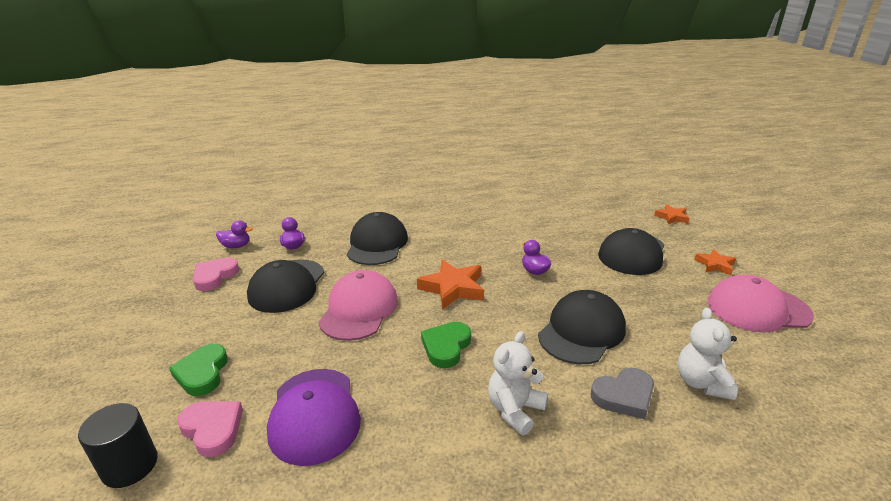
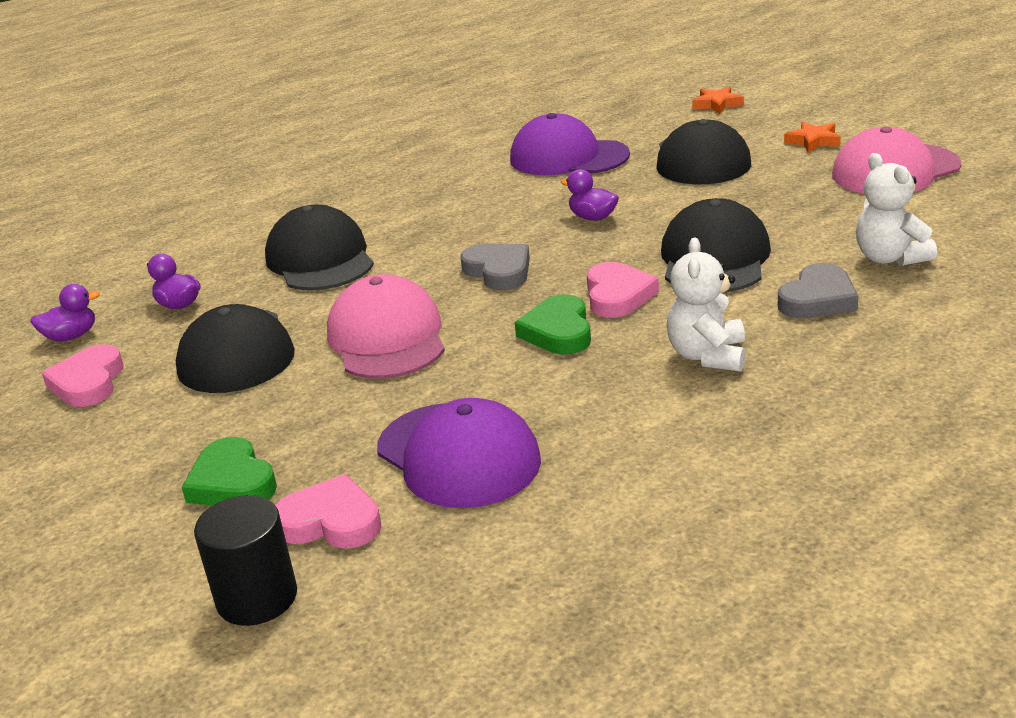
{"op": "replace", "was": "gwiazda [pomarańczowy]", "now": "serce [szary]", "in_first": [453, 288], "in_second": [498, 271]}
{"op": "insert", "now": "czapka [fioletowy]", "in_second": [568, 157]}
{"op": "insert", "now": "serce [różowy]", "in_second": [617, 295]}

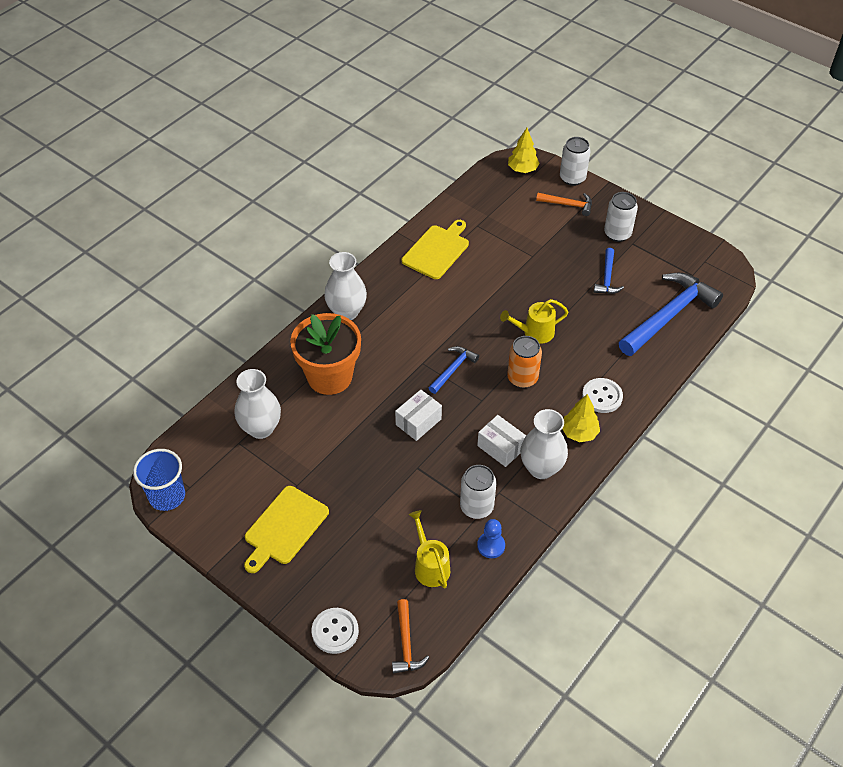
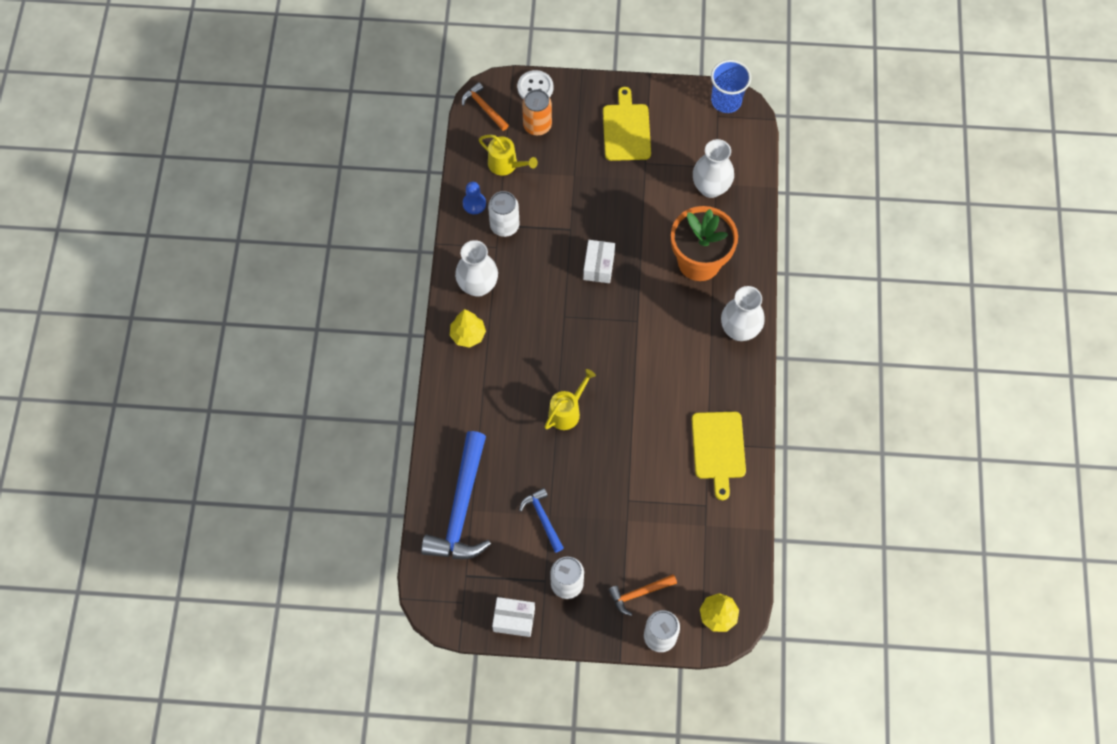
{"op": "delete", "was": "młotek [niebieski]", "in_first": [453, 369]}
{"op": "move", "was": "pudełko [biały]", "in_first": [500, 447], "in_second": [514, 620]}
{"op": "move", "was": "puszka [pomarańczowy]", "in_first": [522, 378], "in_second": [537, 125]}
{"op": "delete", "was": "guzik [biały]", "in_first": [602, 396]}

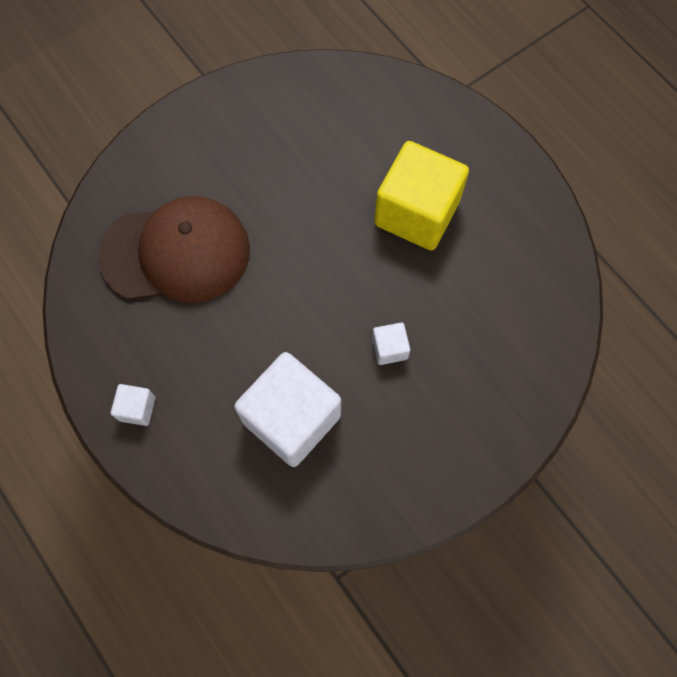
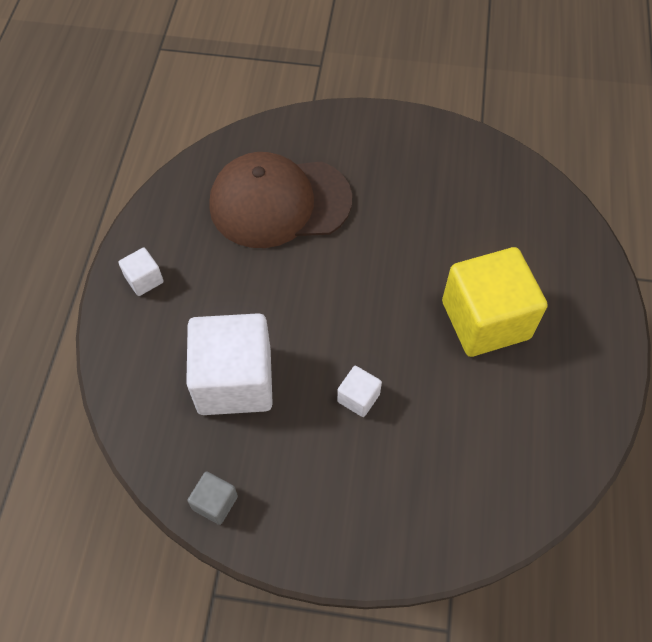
{"op": "rotate", "was": "czapka [brązowy]", "in_first": [176, 252], "in_second": [279, 202], "clockwise": 135}
{"op": "insert", "now": "sześcian [szary]", "in_second": [215, 503]}

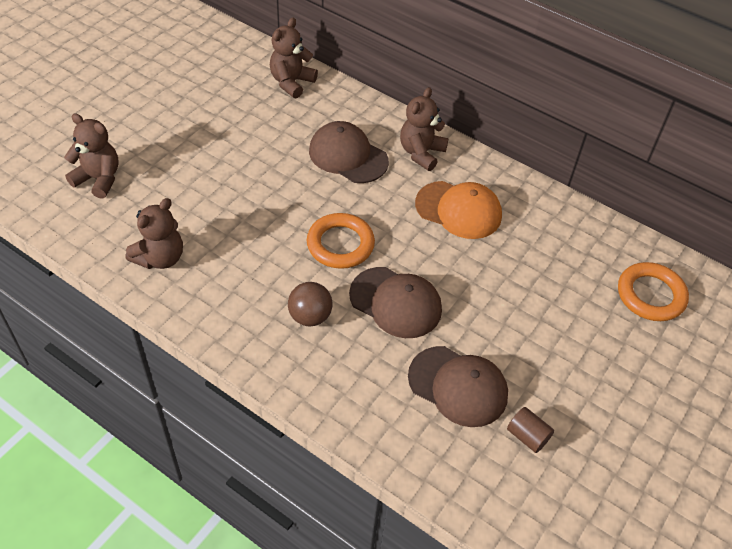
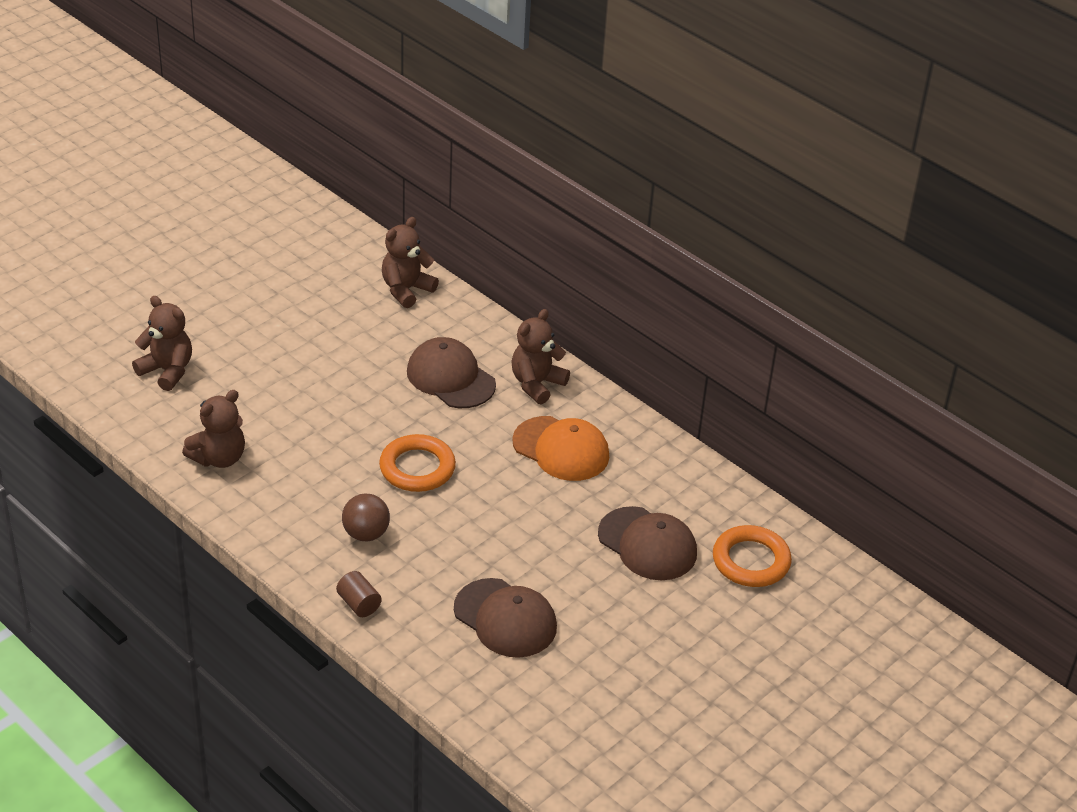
{"op": "move", "was": "czapka [brązowy]", "in_first": [395, 302], "in_second": [647, 544]}
{"op": "move", "was": "walec [brązowy]", "in_first": [527, 436], "in_second": [359, 604]}

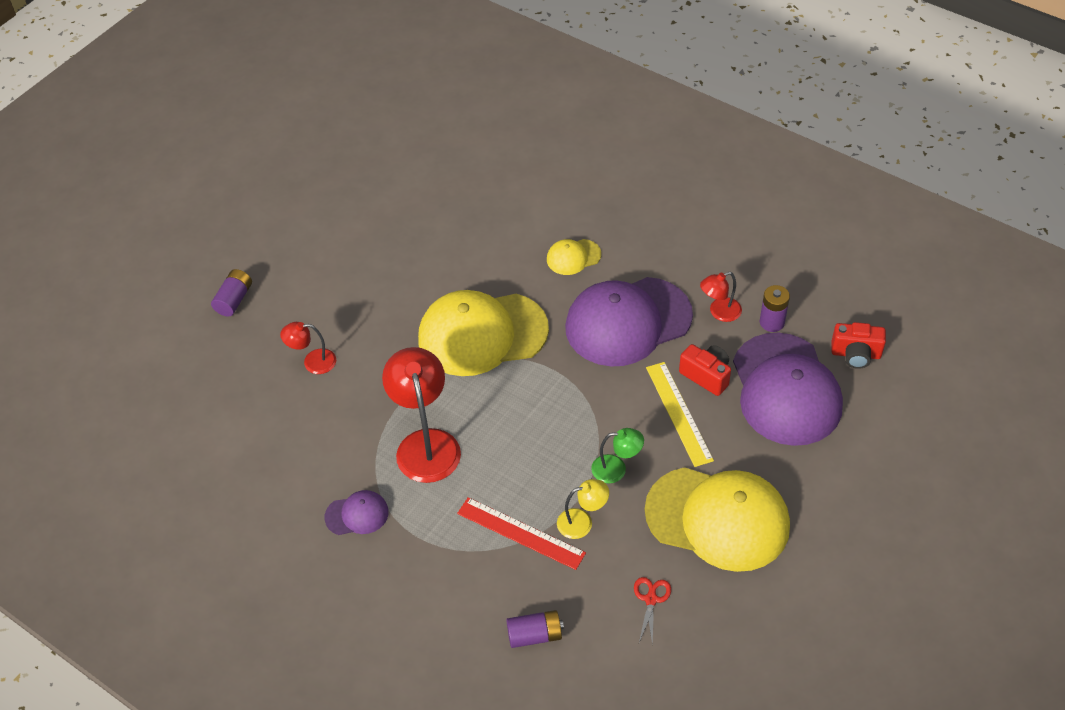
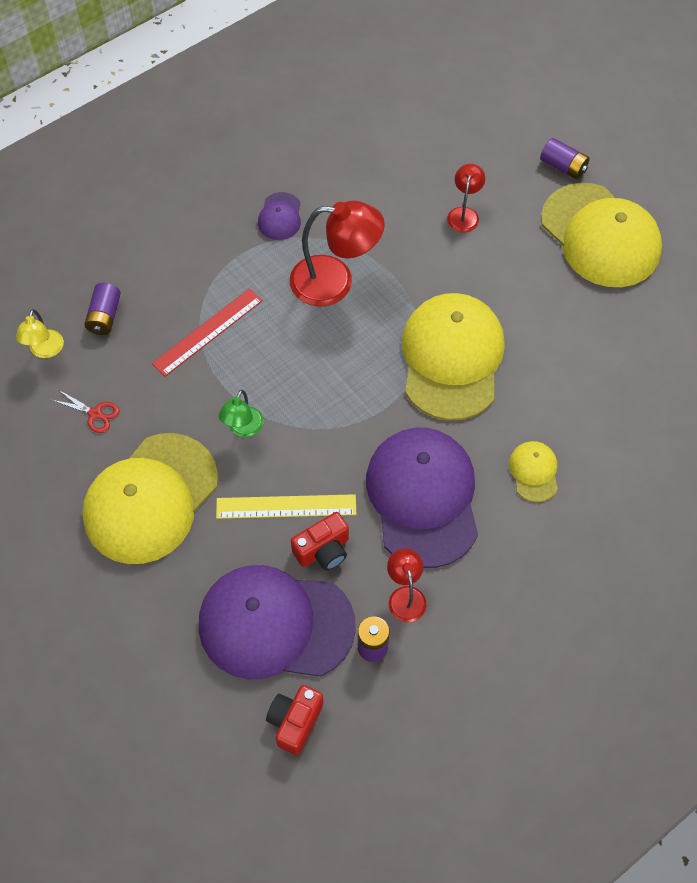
{"op": "move", "was": "lampka [żółty]", "in_first": [582, 522], "in_second": [45, 351]}
{"op": "insert", "now": "czapka [żółty]", "in_second": [600, 236]}

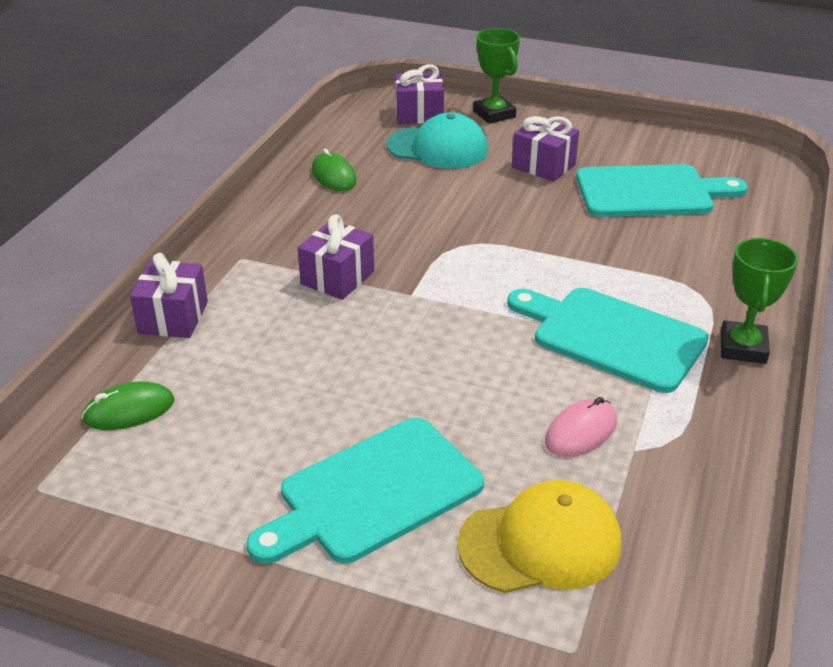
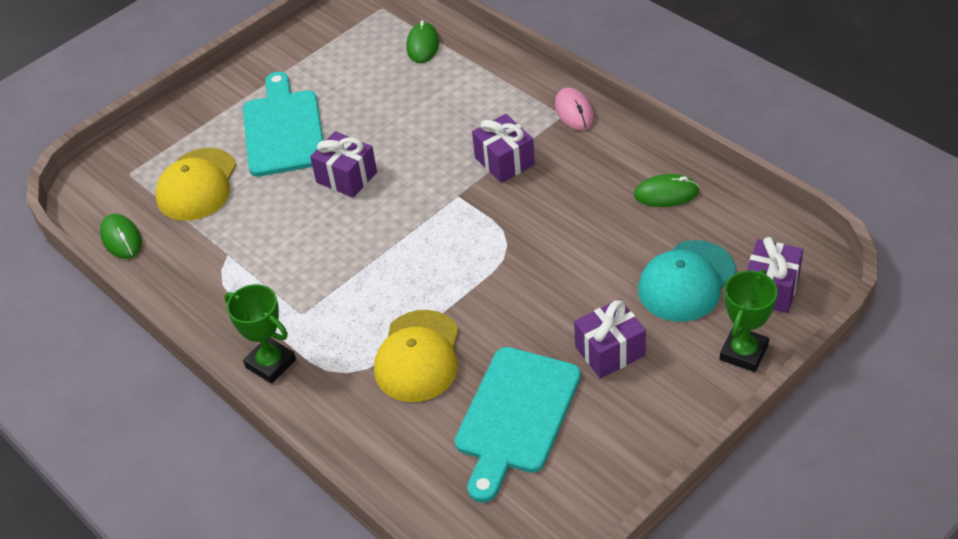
{"op": "move", "was": "prezent [fioletowy]", "in_first": [173, 317], "in_second": [346, 177]}
{"op": "rotate", "was": "puchar [zielony]", "in_first": [494, 114], "in_second": [744, 352], "clockwise": -60}
{"op": "delete", "was": "deska do krojenia [turkusowy]", "in_first": [612, 337]}
{"op": "move", "was": "myszka [różowy]", "in_first": [580, 431], "in_second": [574, 111]}
{"op": "insert", "now": "myszka [zielony]", "in_second": [121, 238]}
{"op": "insert", "now": "czapka [żółty]", "in_second": [418, 356]}

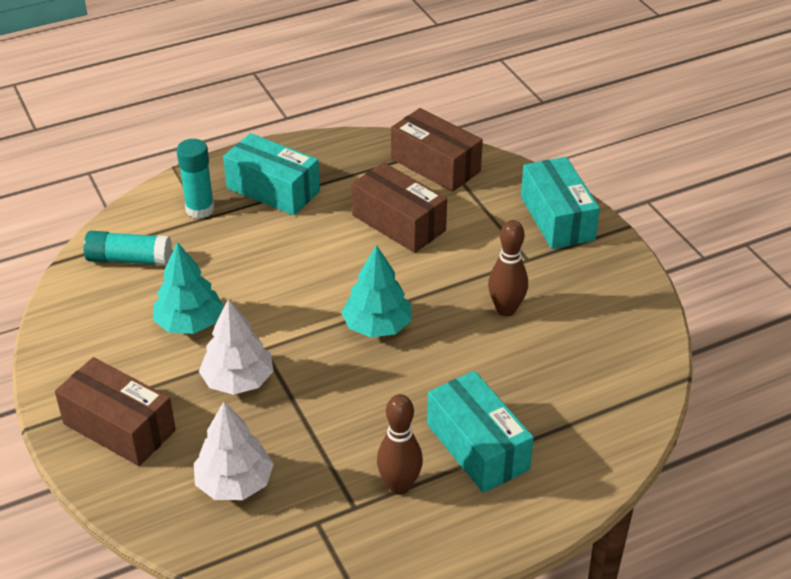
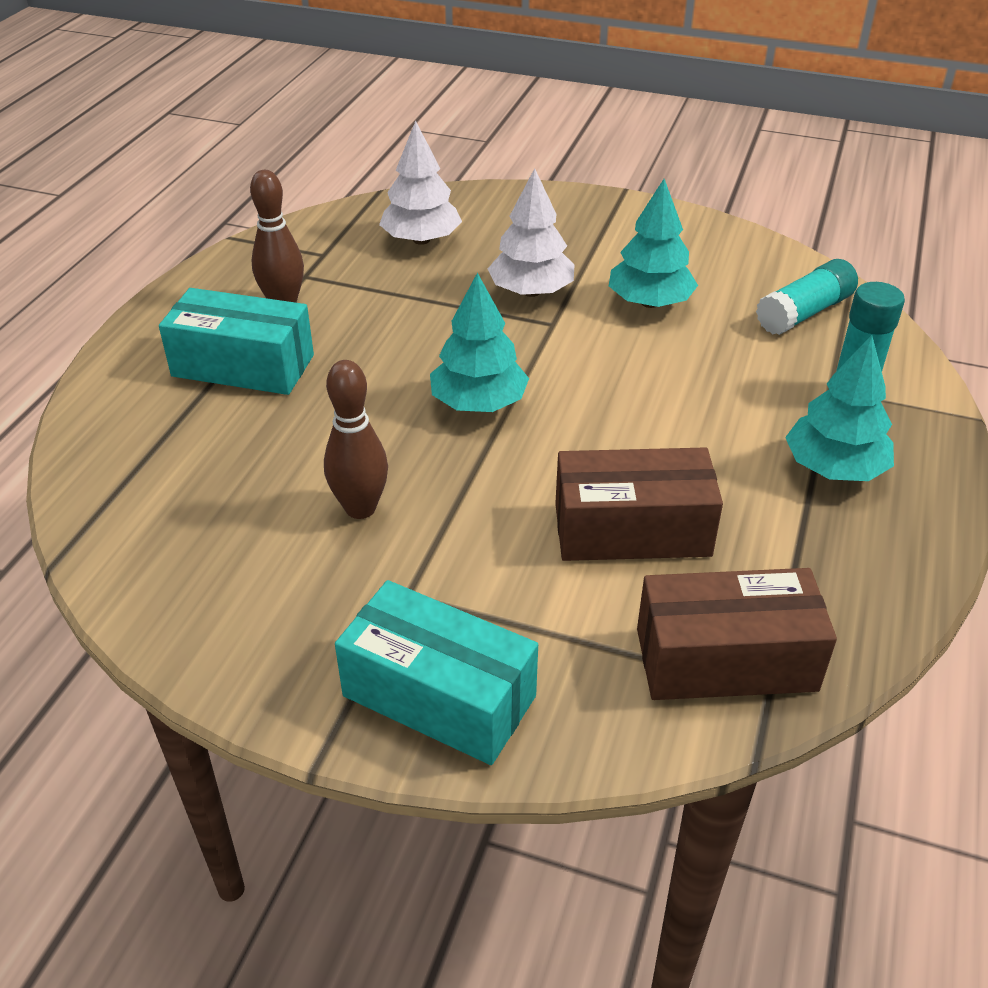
{"op": "delete", "was": "pudełko [brązowy]", "in_first": [119, 427]}
{"op": "replace", "was": "pudełko [turkusowy]", "now": "drzewko [turkusowy]", "in_first": [273, 190], "in_second": [834, 468]}

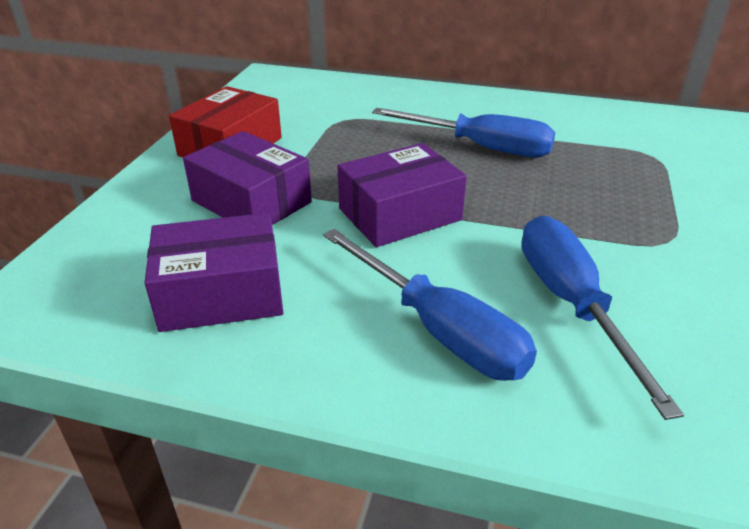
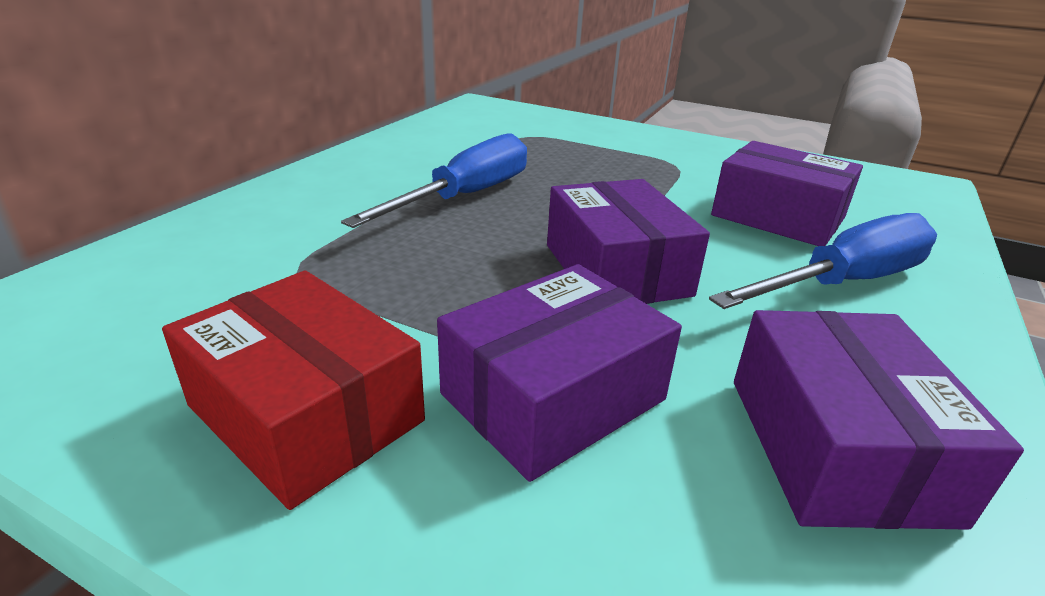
{"op": "replace", "was": "śrubokręt [niebieski]", "now": "pudełko [fioletowy]", "in_first": [571, 304], "in_second": [778, 216]}

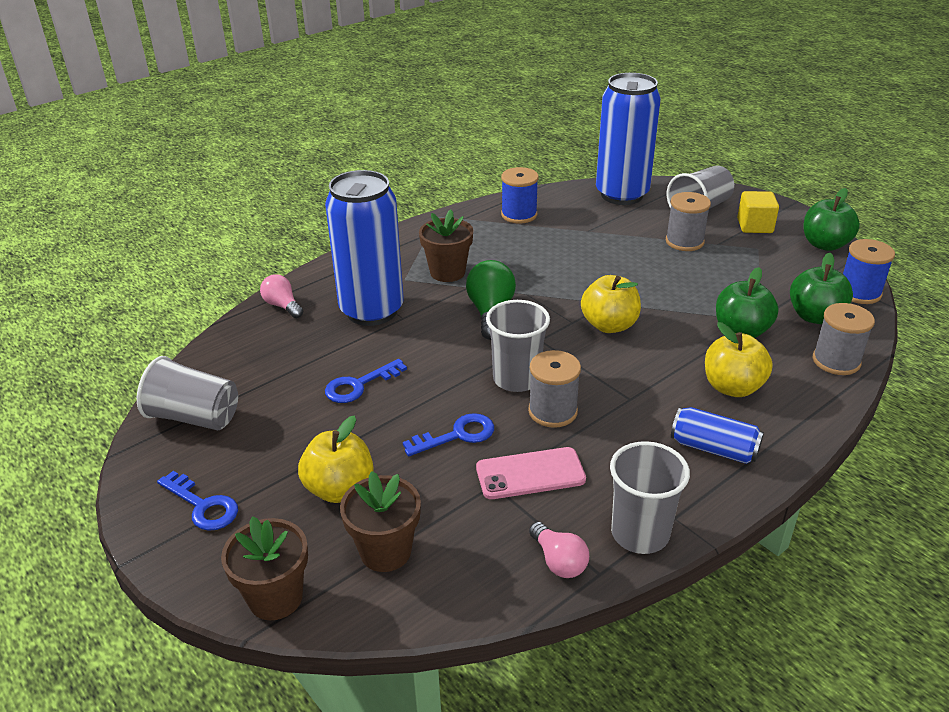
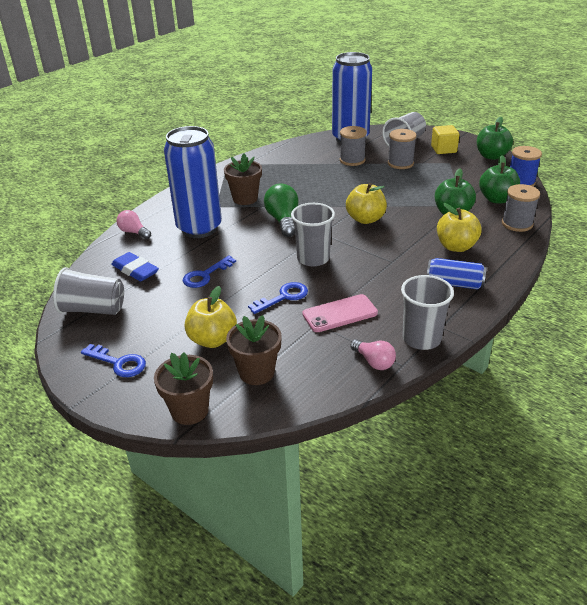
{"op": "delete", "was": "szpulka [niebieski]", "in_first": [519, 215]}
{"op": "move", "was": "szpulka [szary]", "in_first": [552, 411], "in_second": [352, 160]}
{"op": "insert", "now": "gumka do mazania [niebieski]", "in_second": [135, 270]}

